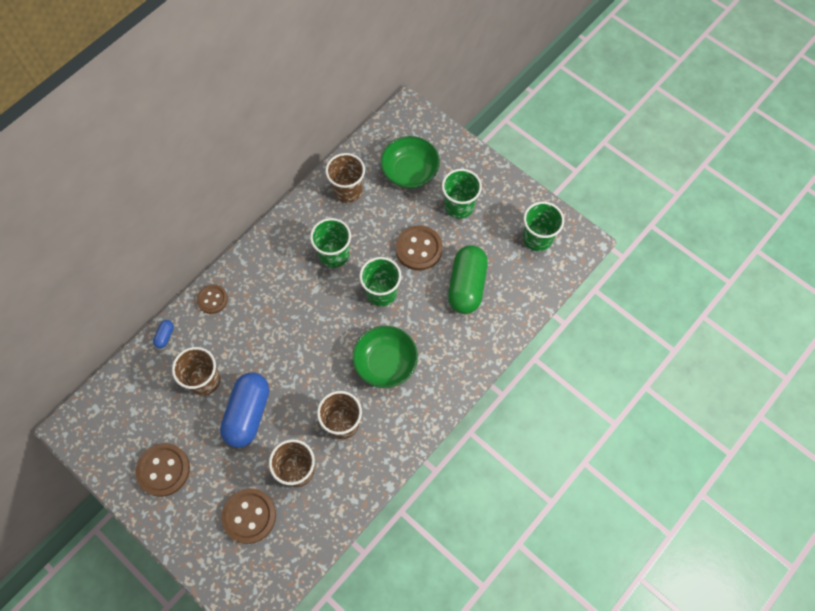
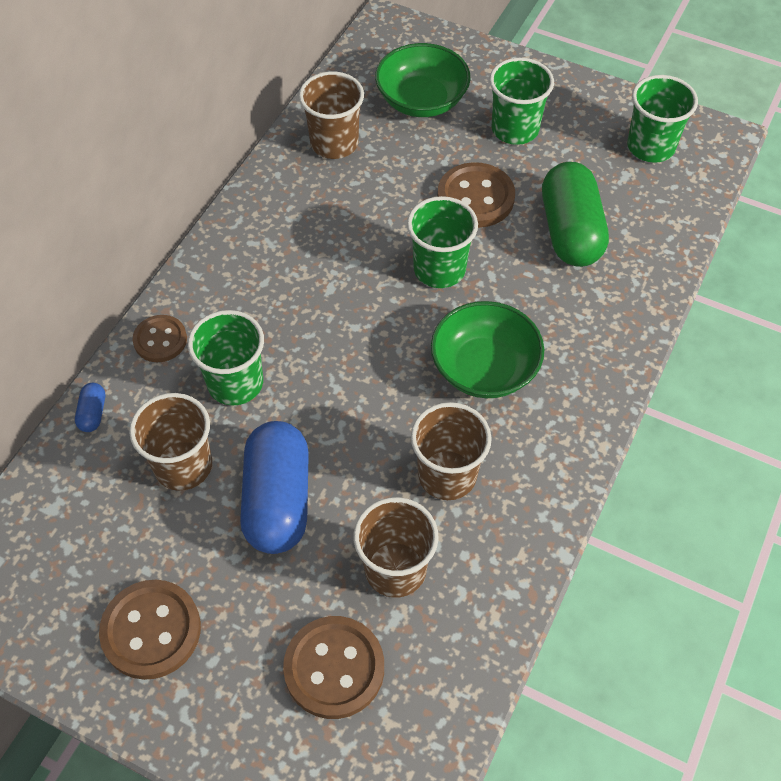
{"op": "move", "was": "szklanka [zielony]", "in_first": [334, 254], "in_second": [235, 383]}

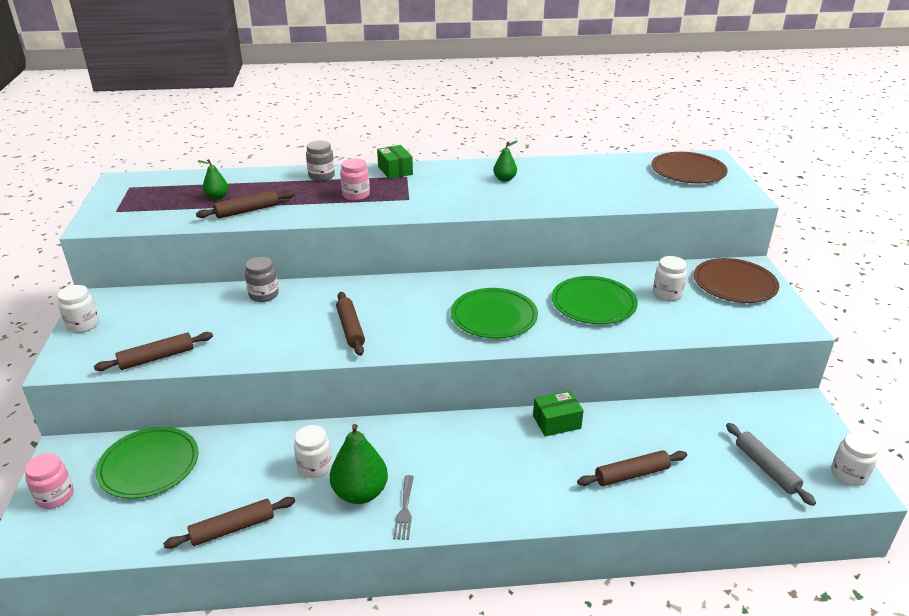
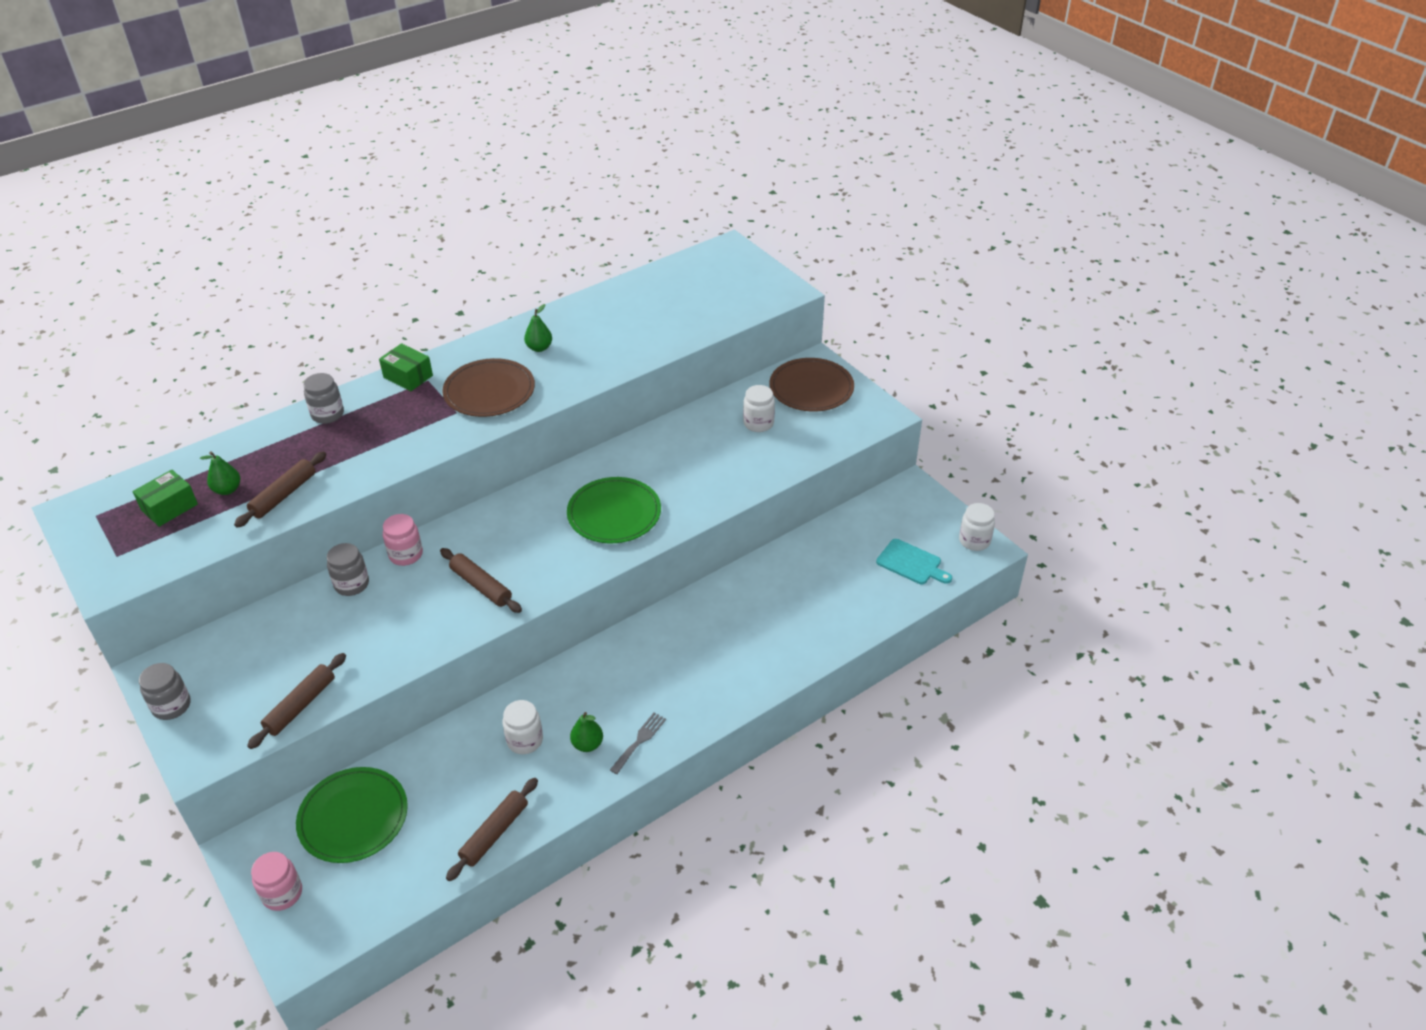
{"op": "recolor", "was": "słoik [biały]", "now": "słoik [szary]", "in_first": [83, 325], "in_second": [171, 706]}
{"op": "resize", "was": "gruszka [zielony]", "in_first": [360, 493], "in_second": [587, 744], "ratio": 0.56}
{"op": "move", "was": "słoik [różowy]", "in_first": [356, 195], "in_second": [406, 555]}
{"op": "rotate", "was": "widelec [szary]", "in_first": [404, 510], "in_second": [639, 741], "clockwise": -120}
{"op": "move", "was": "pudełko [zielony]", "in_first": [556, 422], "in_second": [169, 507]}
{"op": "delete", "was": "talerz [zielony]", "in_first": [593, 303]}
{"op": "delete", "was": "wałek do ciasta [brązowy]", "in_first": [632, 474]}
{"op": "move", "was": "talerz [brązowy]", "in_first": [688, 171], "in_second": [489, 391]}
{"op": "replace", "was": "wałek do ciasta [szary]", "now": "deska do krojenia [turkusowy]", "in_first": [766, 468], "in_second": [911, 563]}

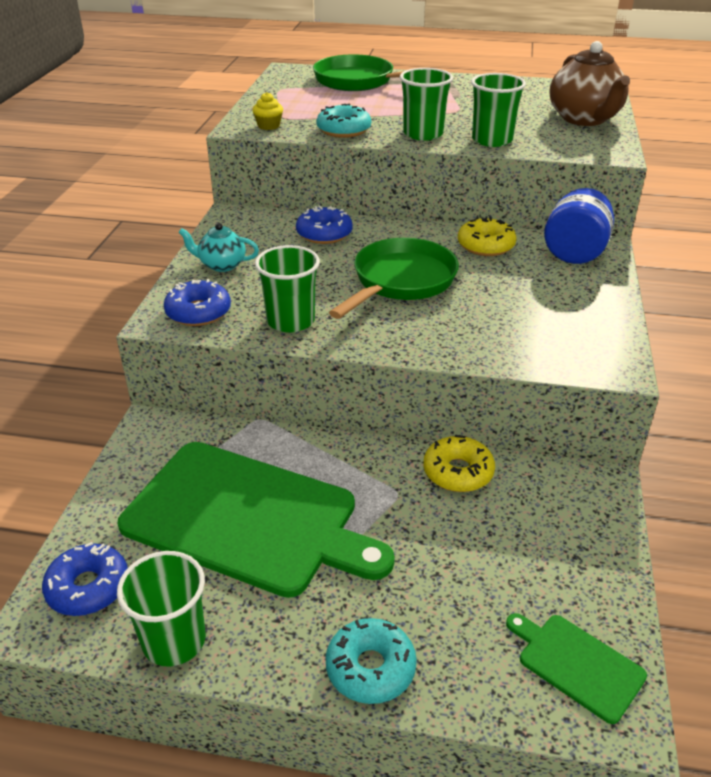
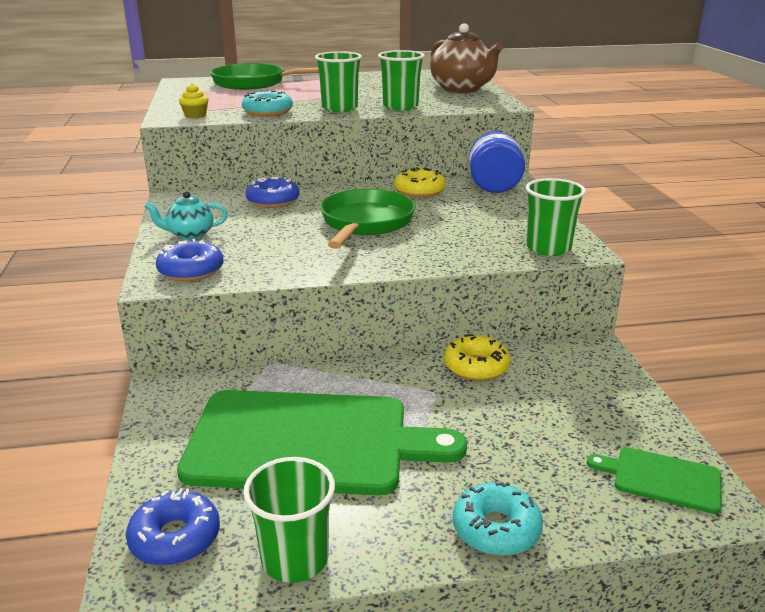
{"op": "move", "was": "szklanka [zielony]", "in_first": [290, 321], "in_second": [548, 248]}

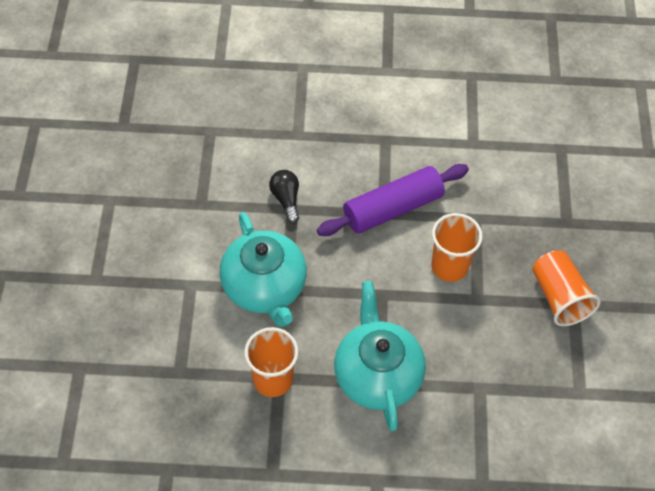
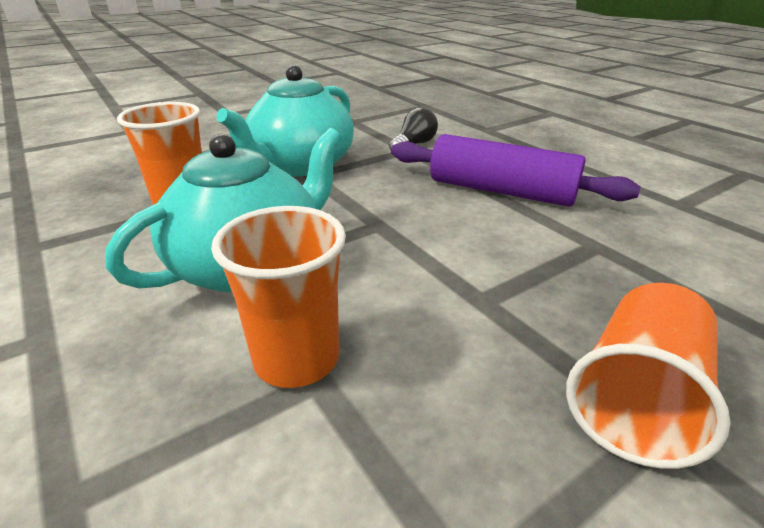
{"op": "move", "was": "szklanka [pomarańczowy]", "in_first": [449, 266], "in_second": [296, 359]}

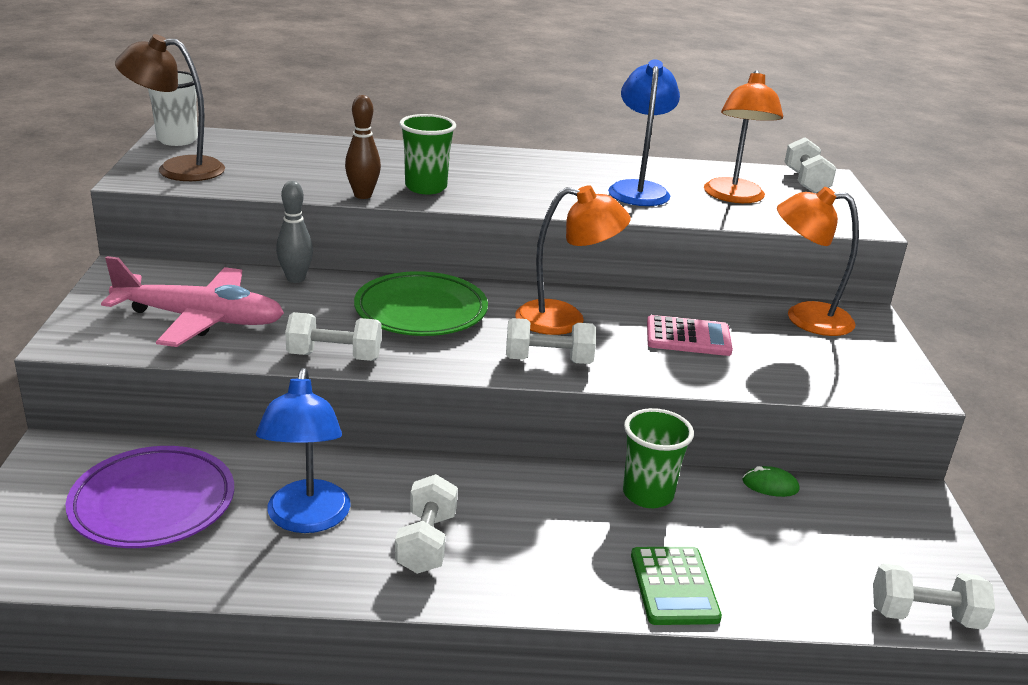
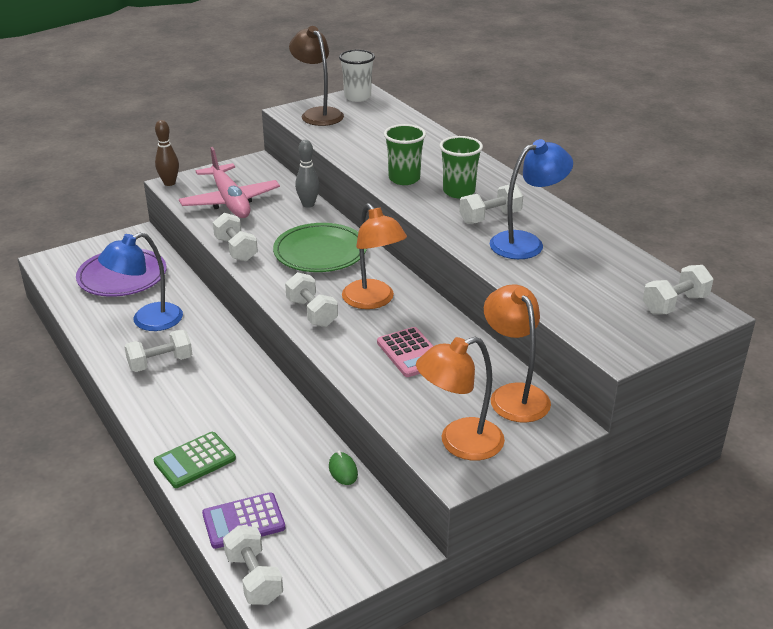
{"op": "move", "was": "kręgiel [brązowy]", "in_first": [363, 195], "in_second": [169, 183]}
{"op": "move", "was": "szklanka [zielony]", "in_first": [647, 494], "in_second": [459, 192]}
{"op": "move", "was": "lampka [pomarańczowy]", "in_first": [734, 197], "in_second": [459, 443]}
{"op": "insert", "now": "kalkulator [fioletowy]", "in_second": [243, 521]}
{"op": "insert", "now": "hantel [biały]", "in_second": [490, 217]}

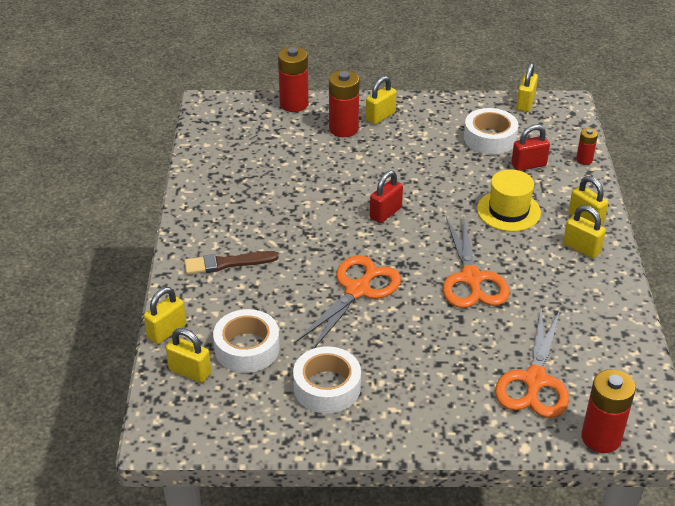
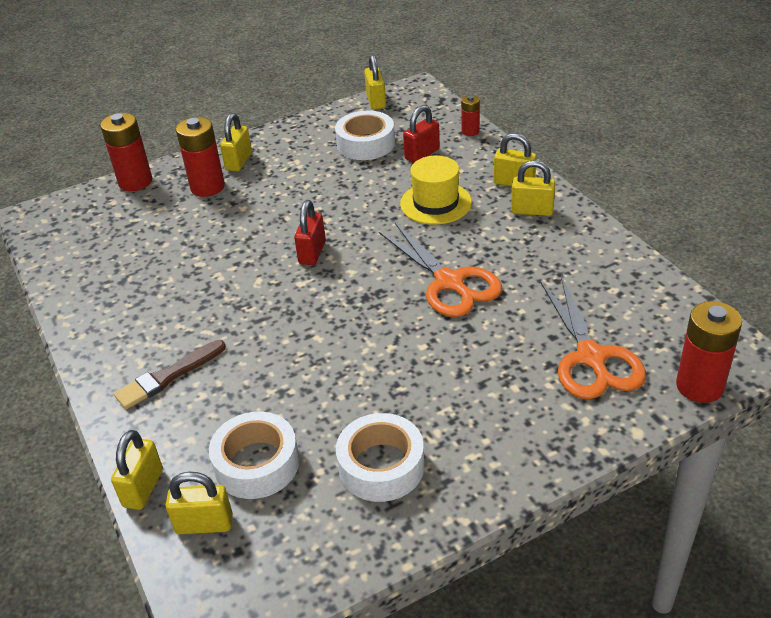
{"op": "delete", "was": "nożyczki [pomarańczowy]", "in_first": [357, 290]}

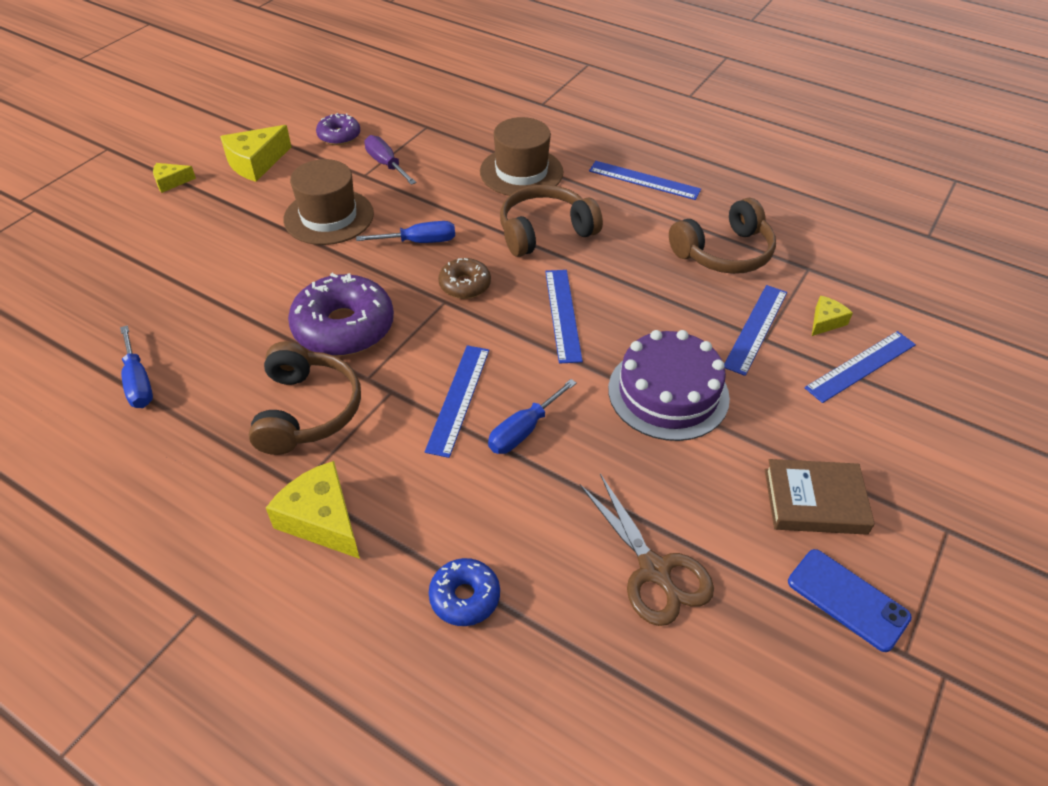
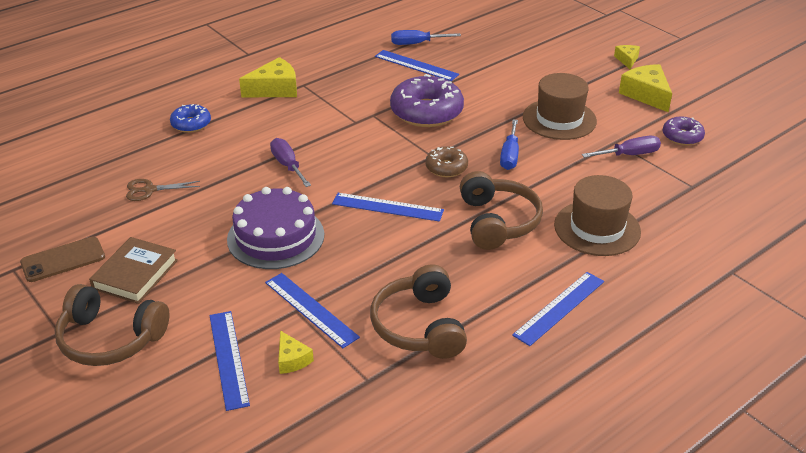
{"op": "move", "was": "słuchawki [brązowy]", "in_first": [307, 410], "in_second": [110, 339]}
{"op": "move", "was": "linijka [niebieski]", "in_first": [458, 399], "in_second": [416, 65]}
{"op": "recolor", "was": "śrubokręt [niebieski]", "now": "śrubokręt [fioletowy]", "in_first": [523, 430], "in_second": [288, 165]}
{"op": "resize", "was": "nożyczki [brązowy]", "in_first": [654, 570], "in_second": [149, 190], "ratio": 0.63}
{"op": "recolor", "was": "telefon [niebieski]", "now": "telefon [brązowy]", "in_first": [847, 599], "in_second": [63, 260]}

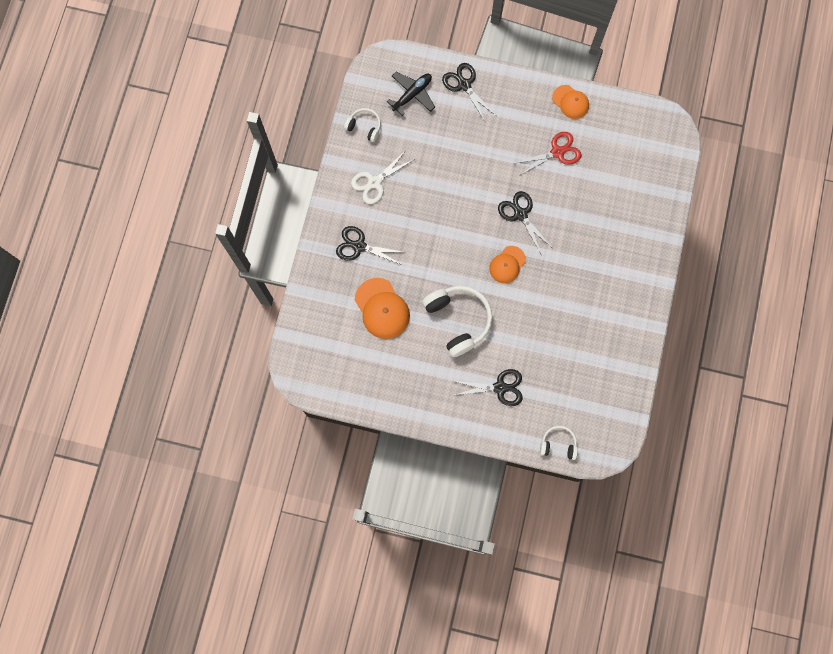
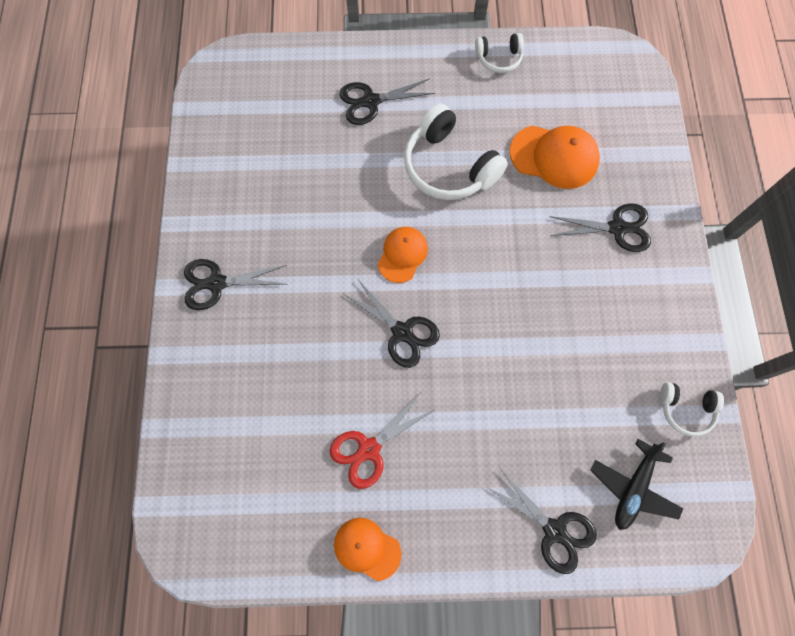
{"op": "delete", "was": "nożyczki [biały]", "in_first": [375, 182]}
{"op": "rotate", "was": "czapka [pomarańczowy]", "in_first": [382, 308], "in_second": [554, 157], "clockwise": 150}
{"op": "move", "was": "słuchawki [biały]", "in_first": [558, 444], "in_second": [499, 58]}
{"op": "insert", "now": "nożyczki [czarny]", "in_second": [217, 283]}

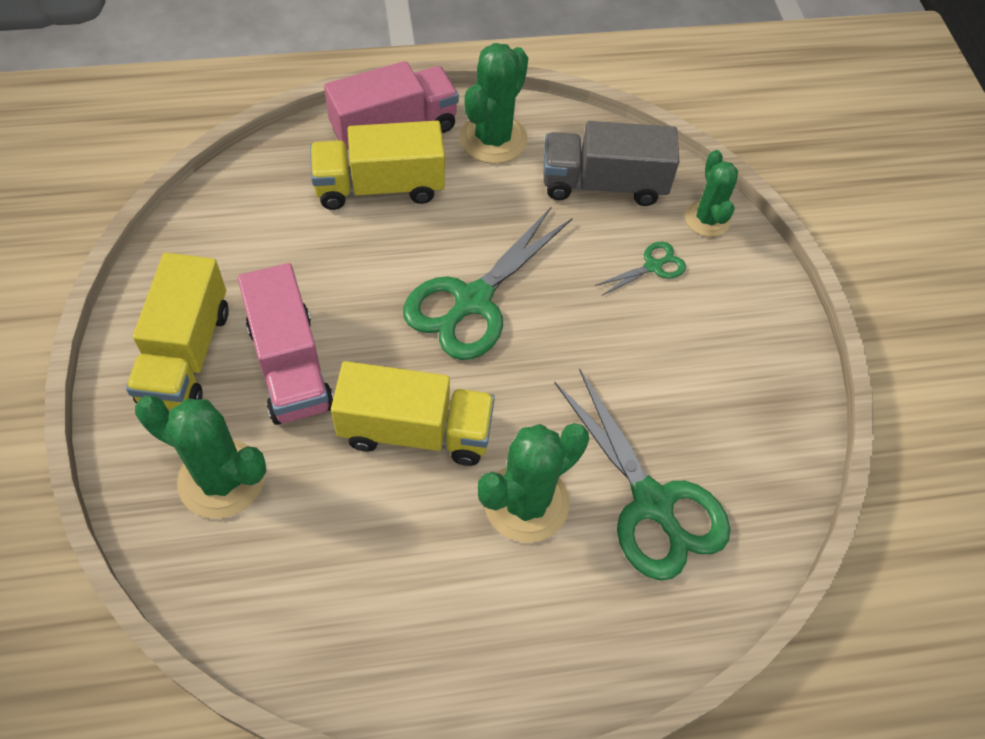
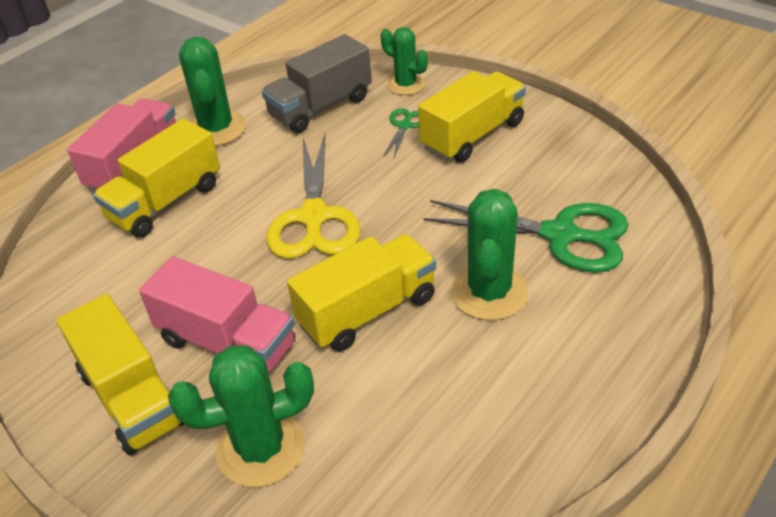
{"op": "recolor", "was": "nożyczki [zielony]", "now": "nożyczki [żółty]", "in_first": [472, 301], "in_second": [313, 217]}
{"op": "insert", "now": "ciężarówka [żółty]", "in_second": [472, 135]}

